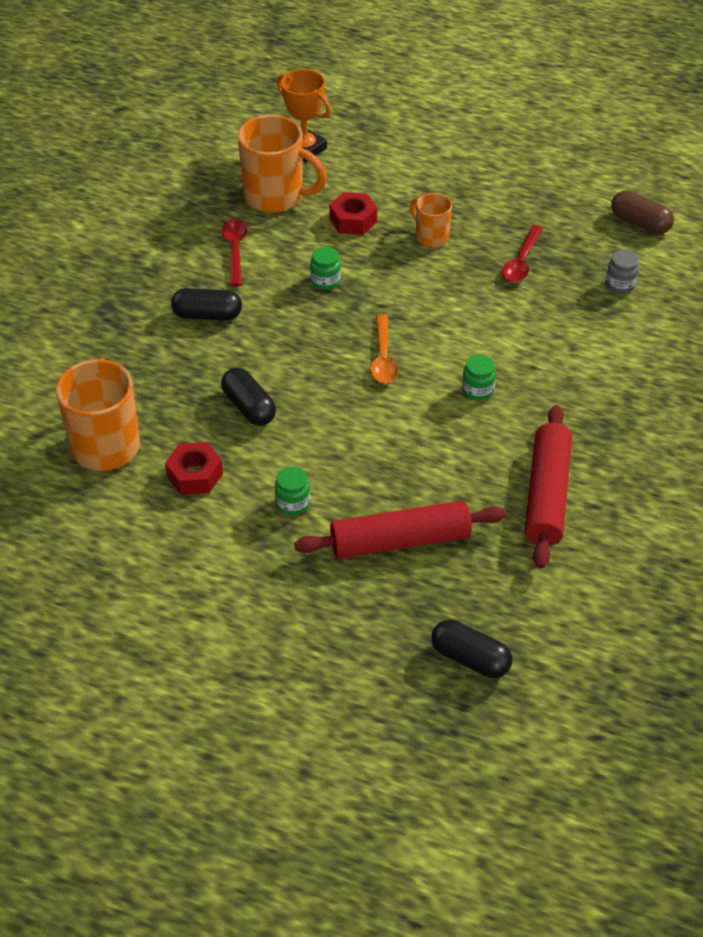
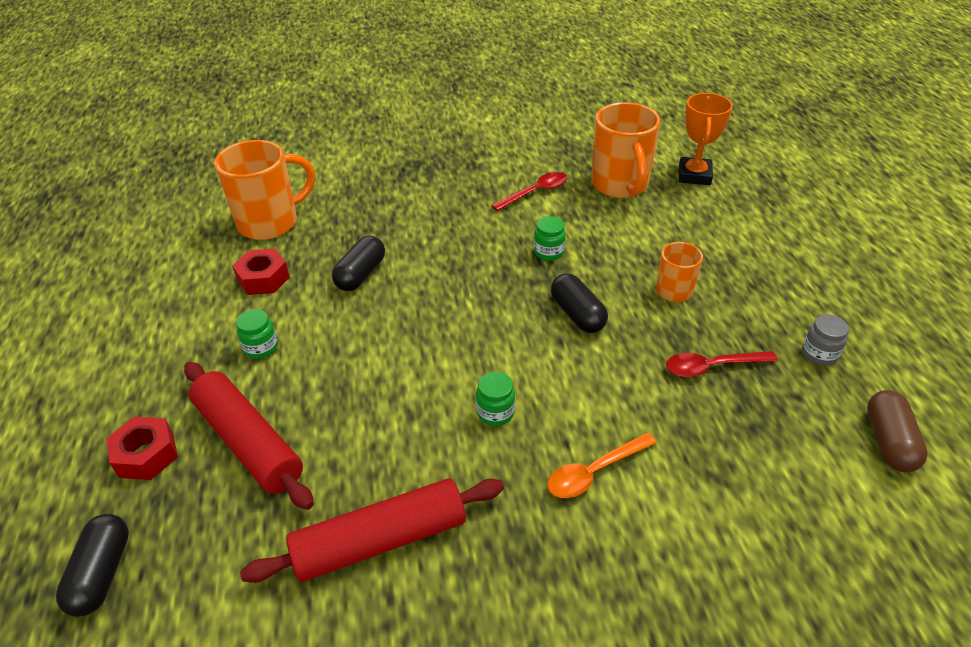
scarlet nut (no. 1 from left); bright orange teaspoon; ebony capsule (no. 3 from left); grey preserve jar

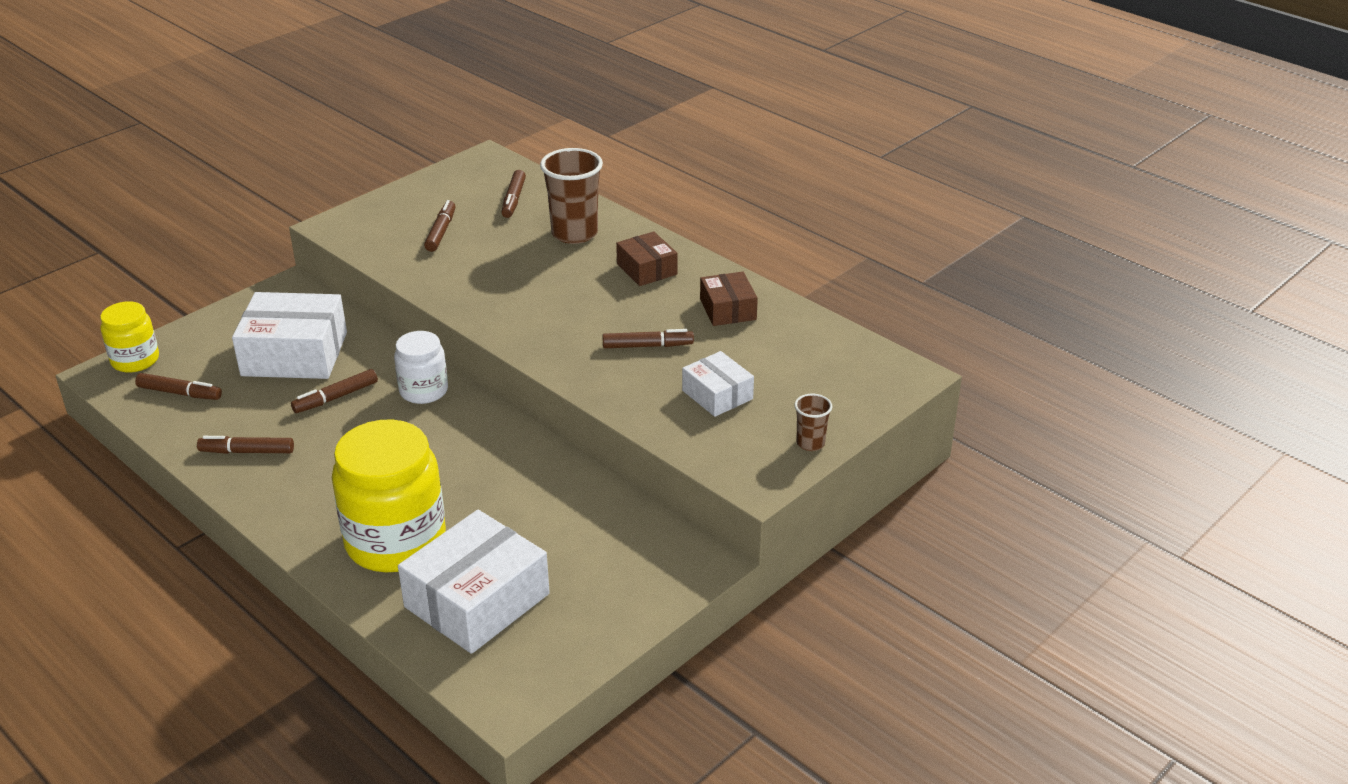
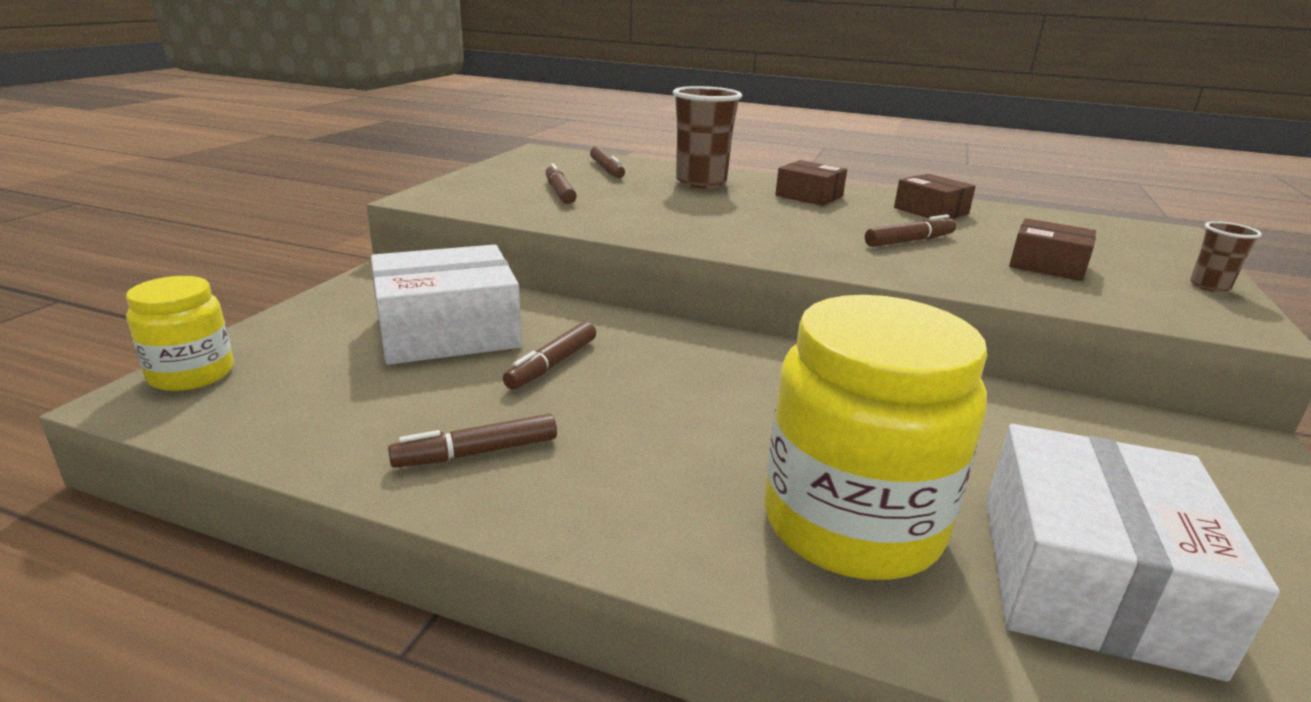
russet package (no. 3 from left); russet marker (no. 1 from left in the first image); pure white preserve jar

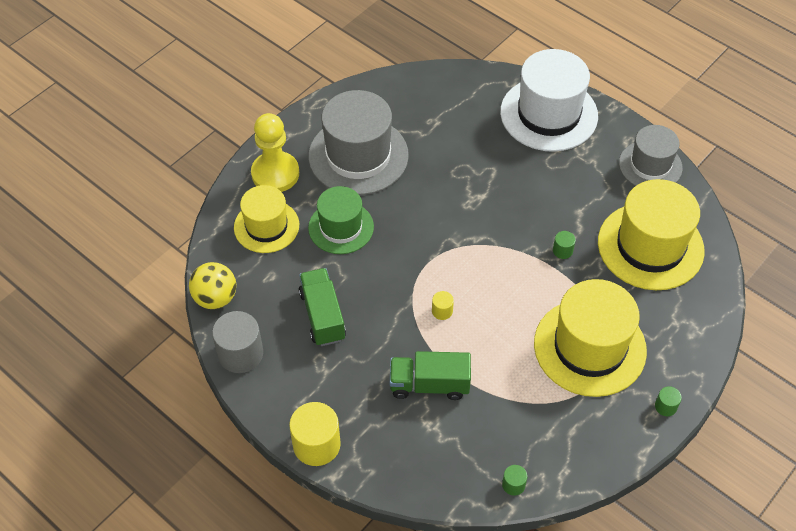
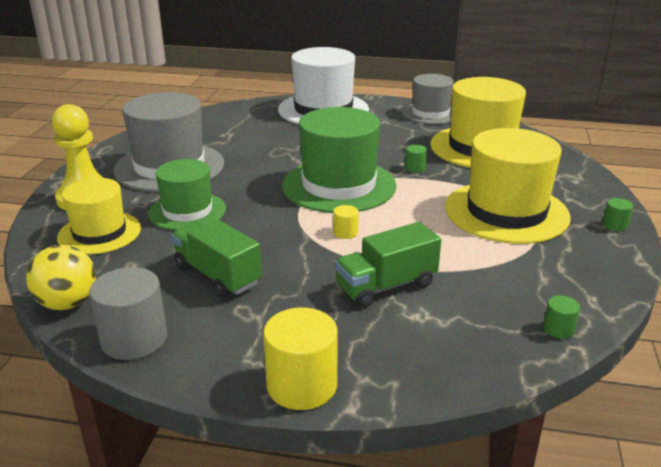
green top hat (no. 2 from left)

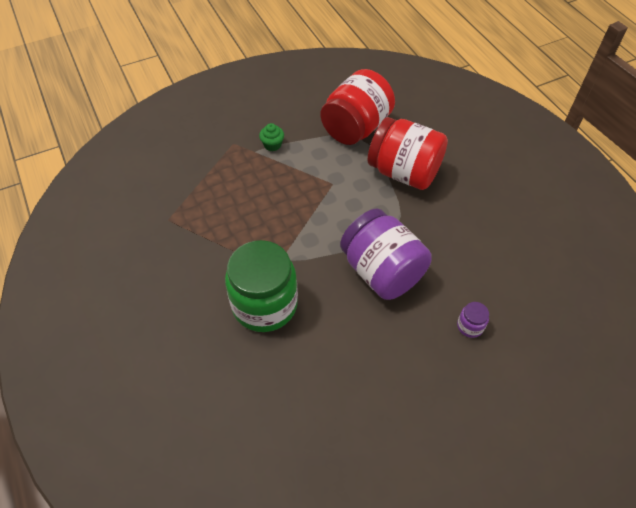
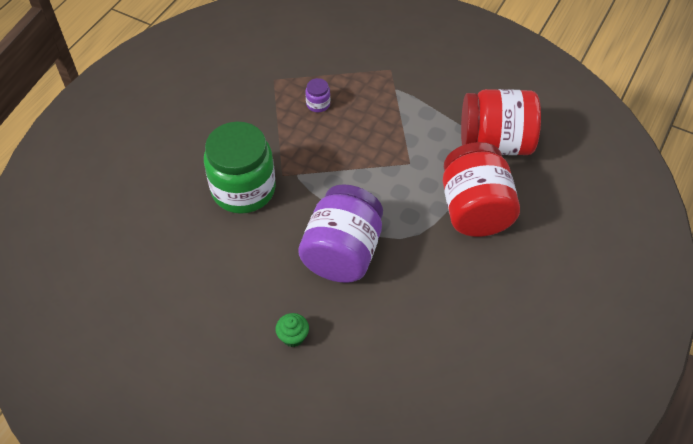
green muffin; violet preserve jar (no. 1 from left)

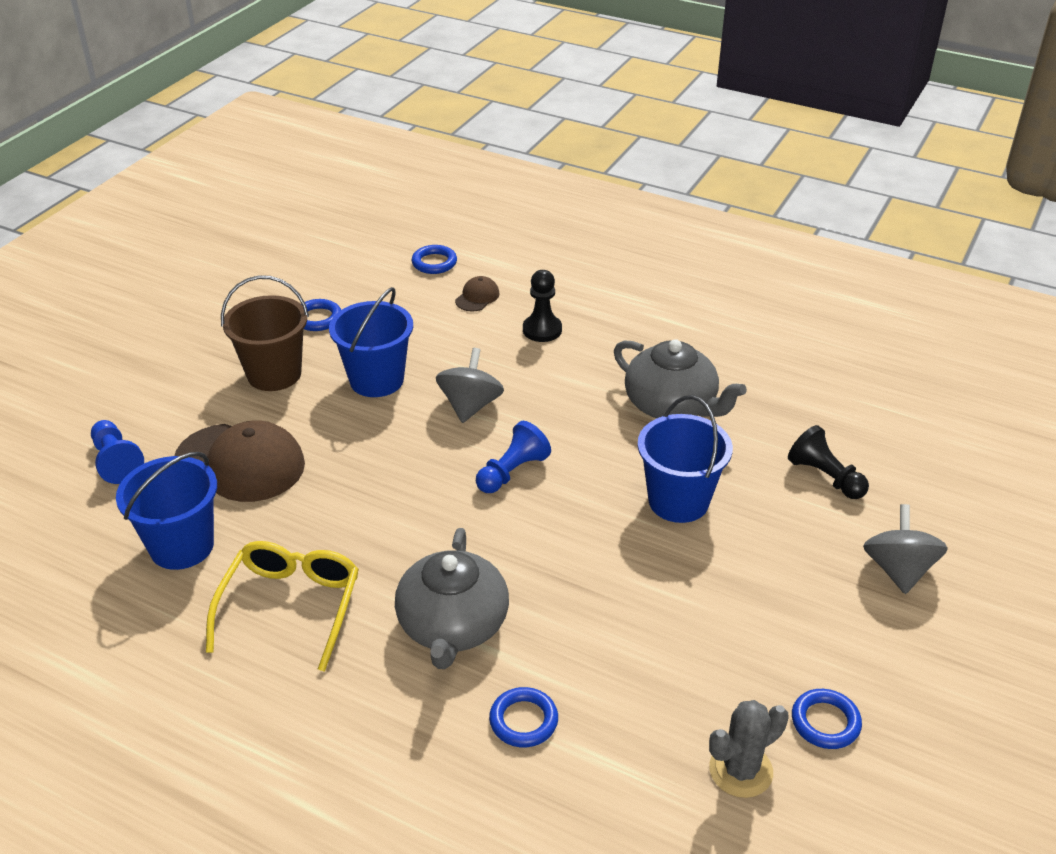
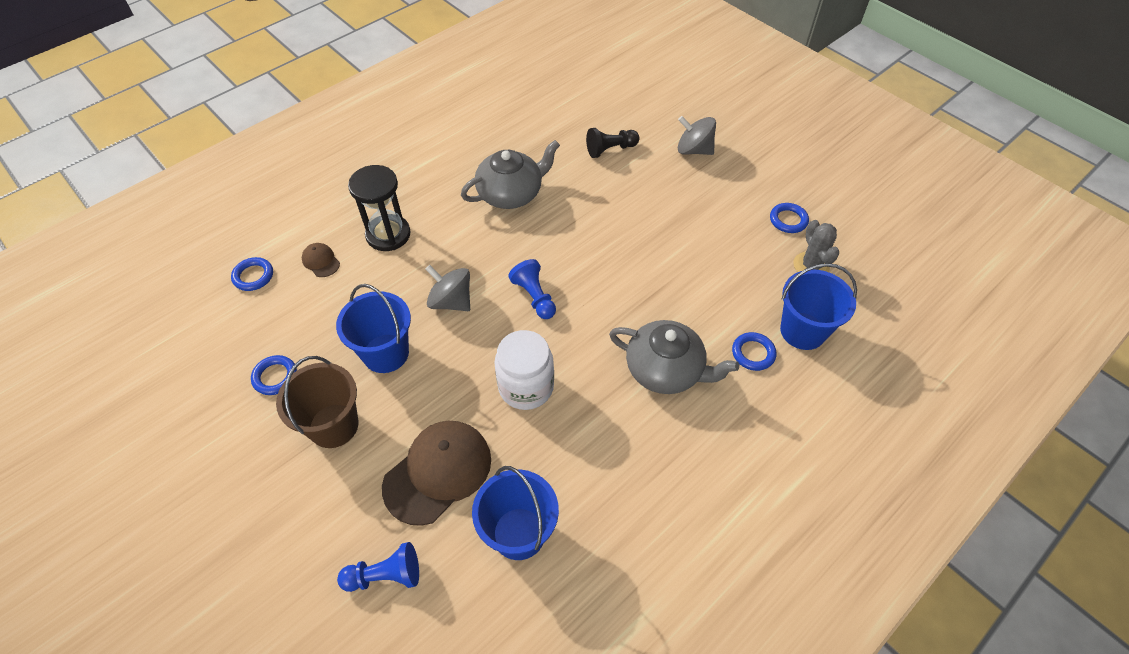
ebony sandglass; pure white preserve jar; cobalt pail (no. 3 from left); golden eyeglasses

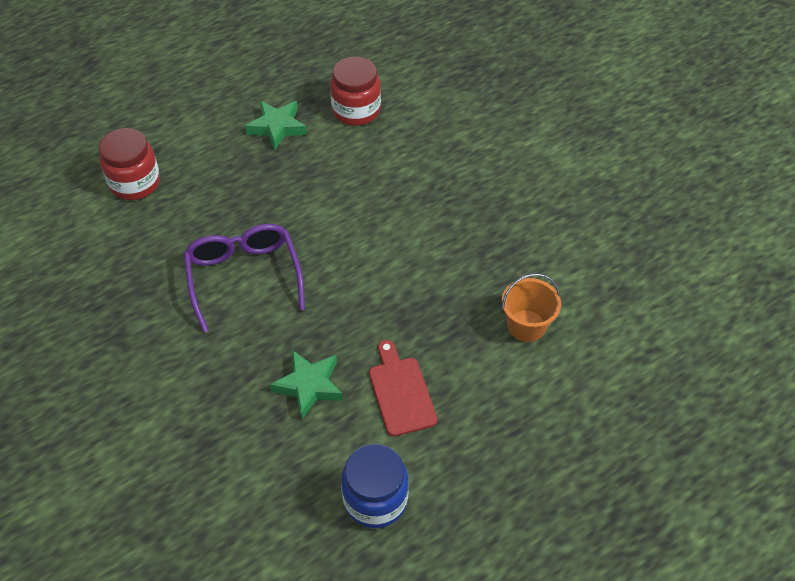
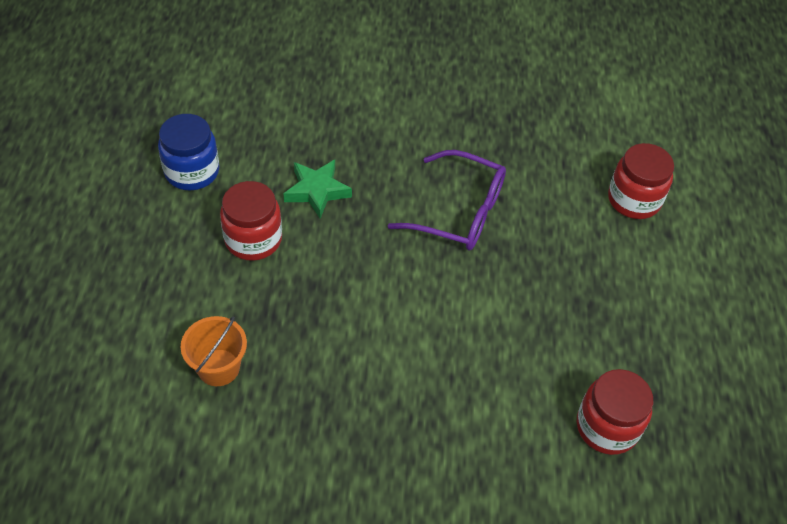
scarlet preserve jar (no. 1 from left); green star (no. 1 from left in the first image)

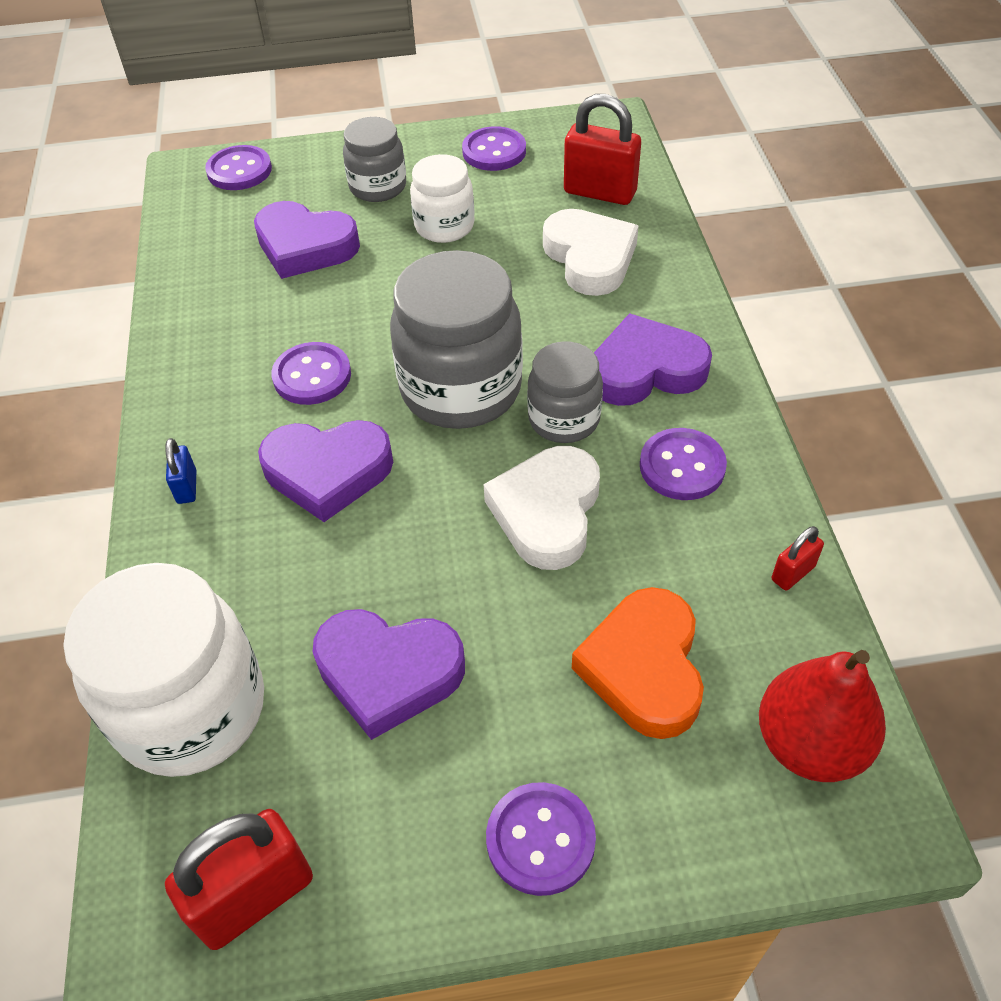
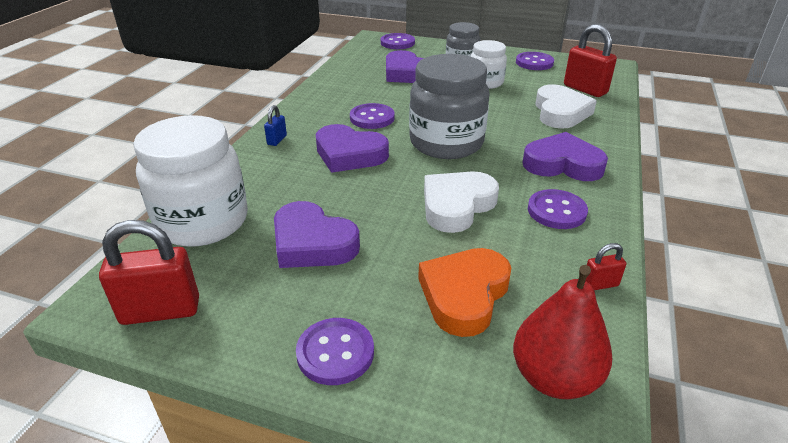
grey preserve jar (no. 3 from left in the first image)

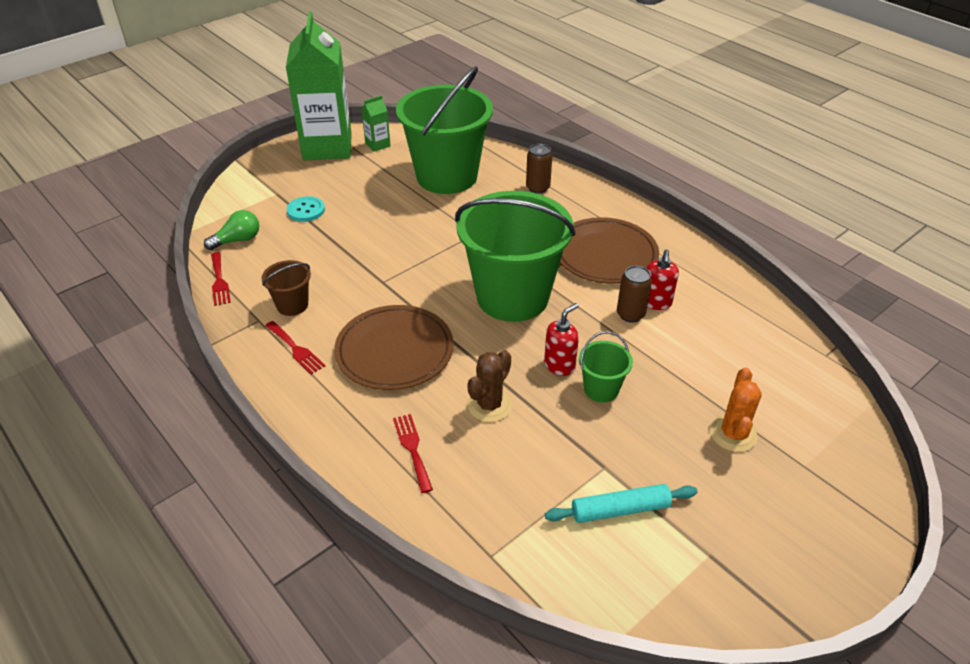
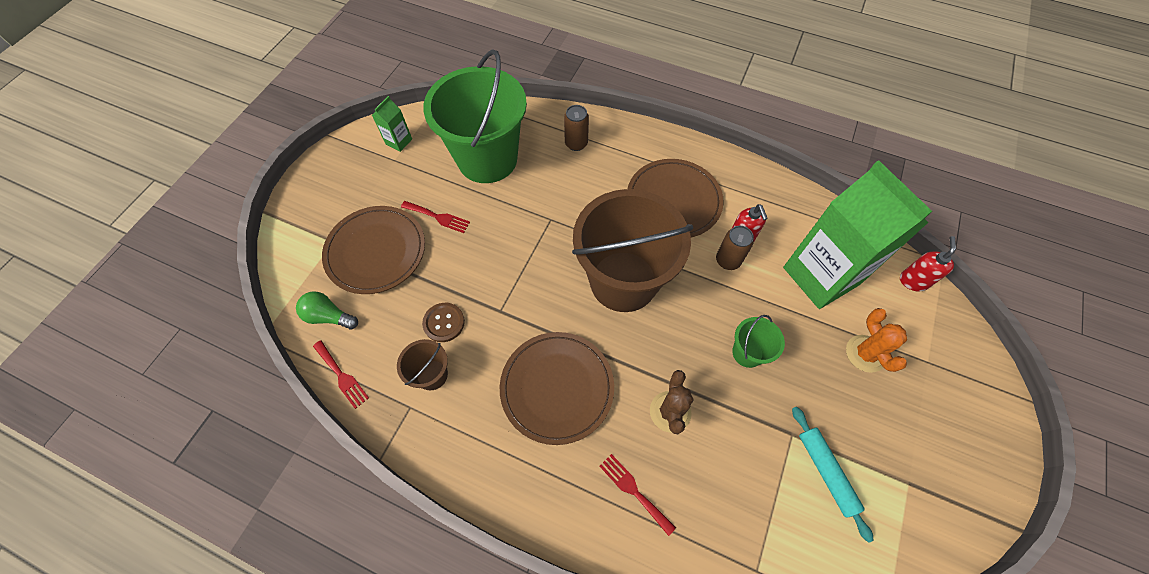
green light bulb; russet flat dish (no. 1 from left); scarlet dinner fork (no. 2 from left); russet button; russet pail (no. 2 from left); green milk carton (no. 2 from left); aqua rolling pin; scarlet soap dispenser (no. 2 from left)

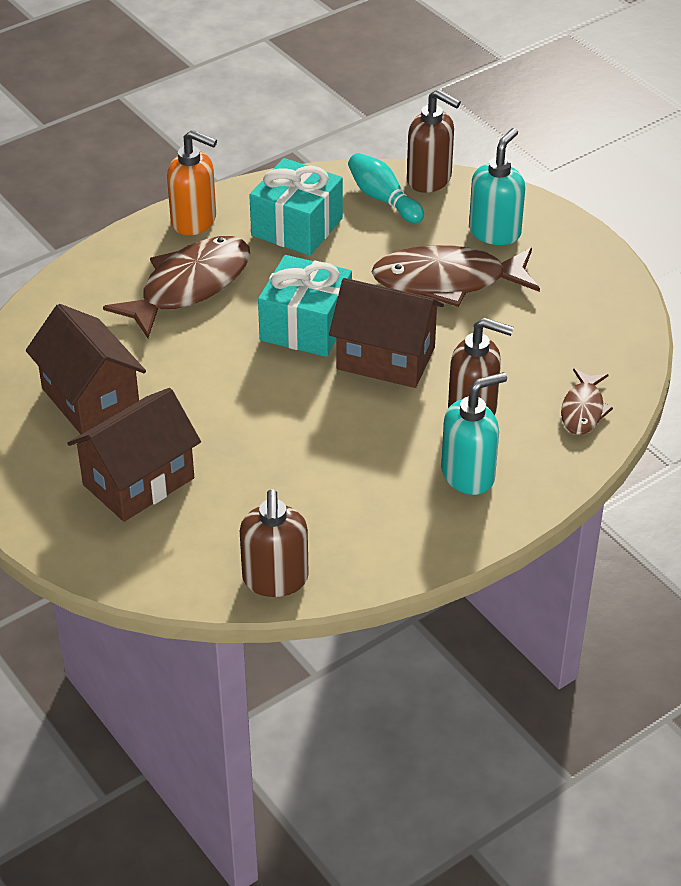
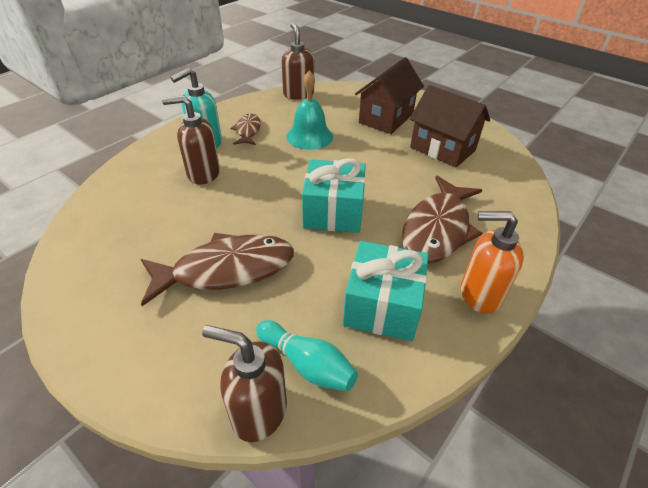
russet fish (no. 2 from left); aqua school bell; russet toy house (no. 3 from left in the first image); aqua soap dispenser (no. 2 from left in the first image)

